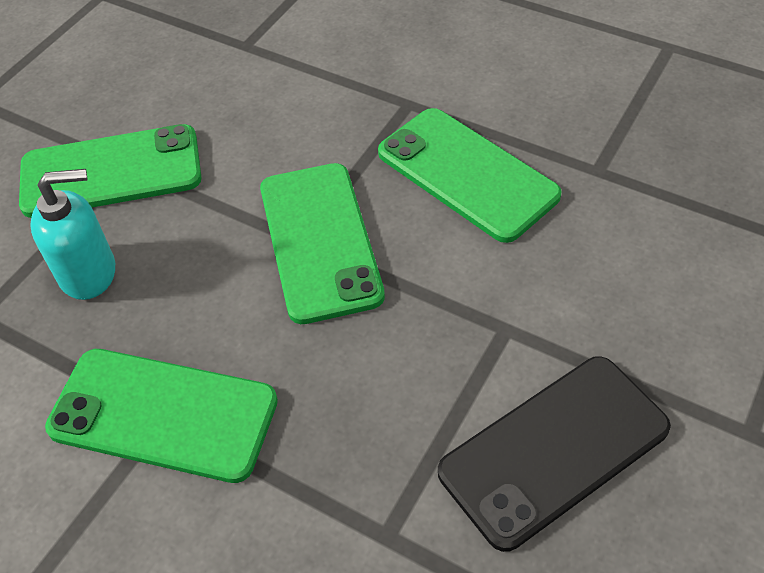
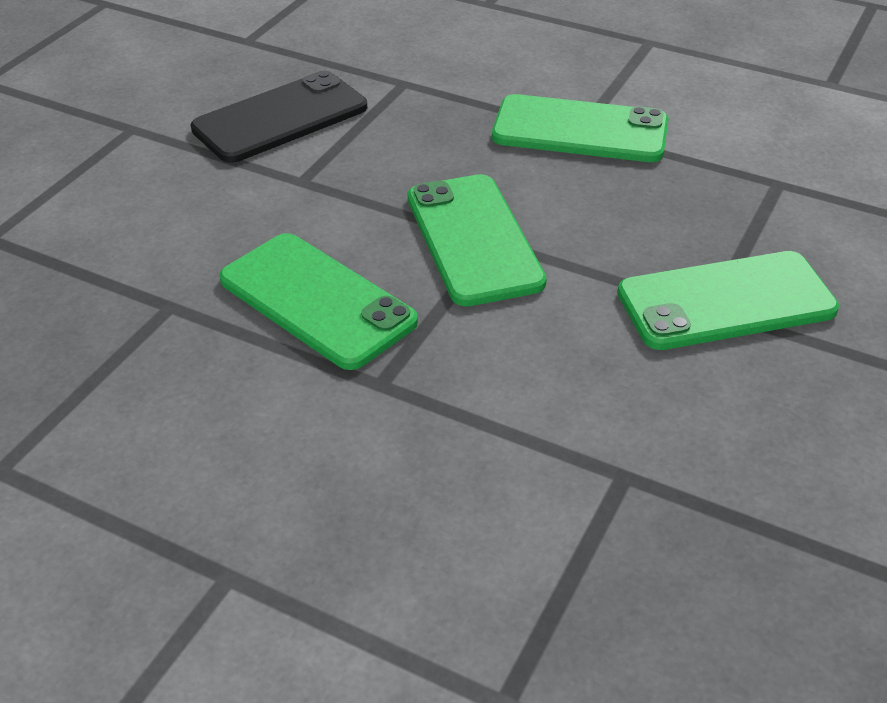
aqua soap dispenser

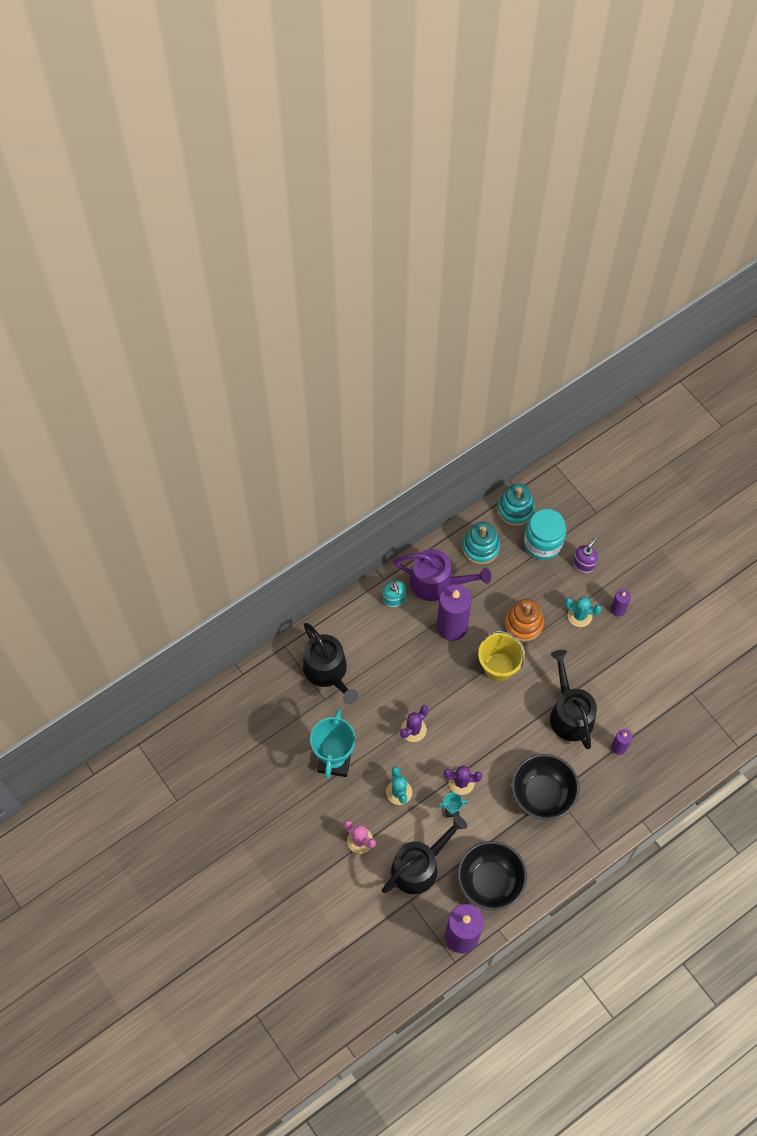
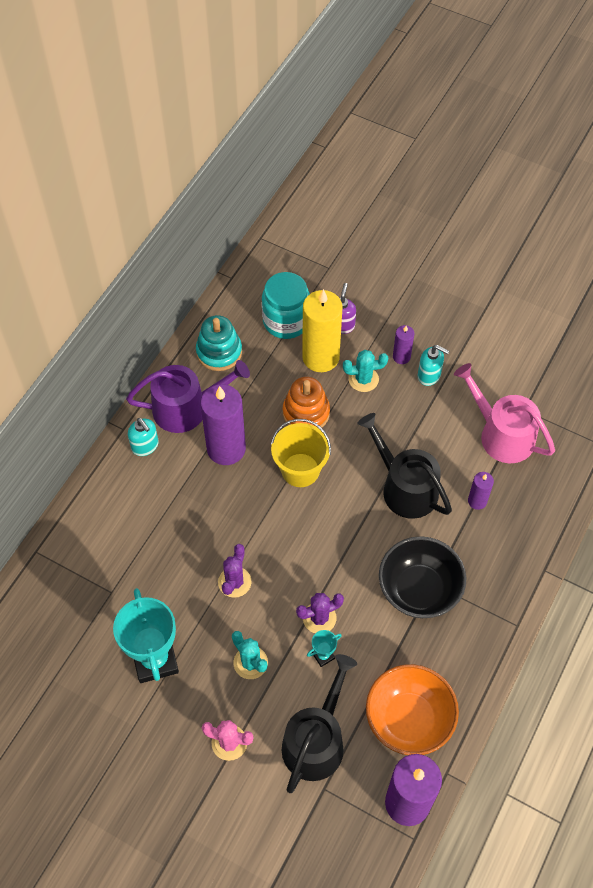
golden wax candle; bright orange bowl; aqua soap dispenser (no. 2 from left); pink sprinkling can; ebony sprinkling can (no. 1 from left in the first image); aqua stacking rings (no. 2 from left in the first image)

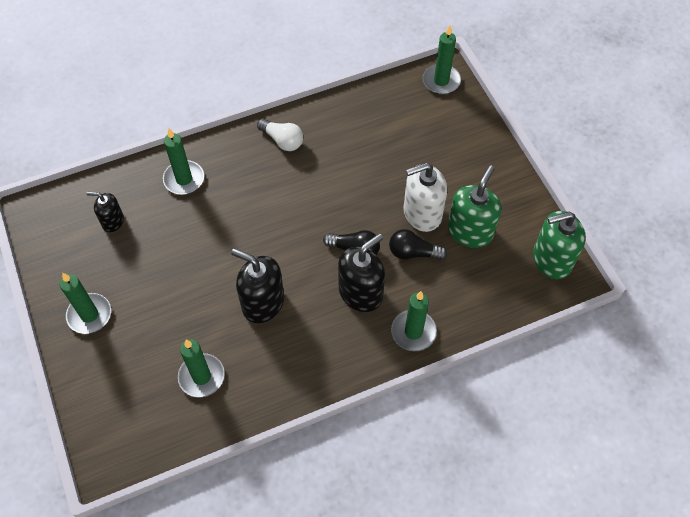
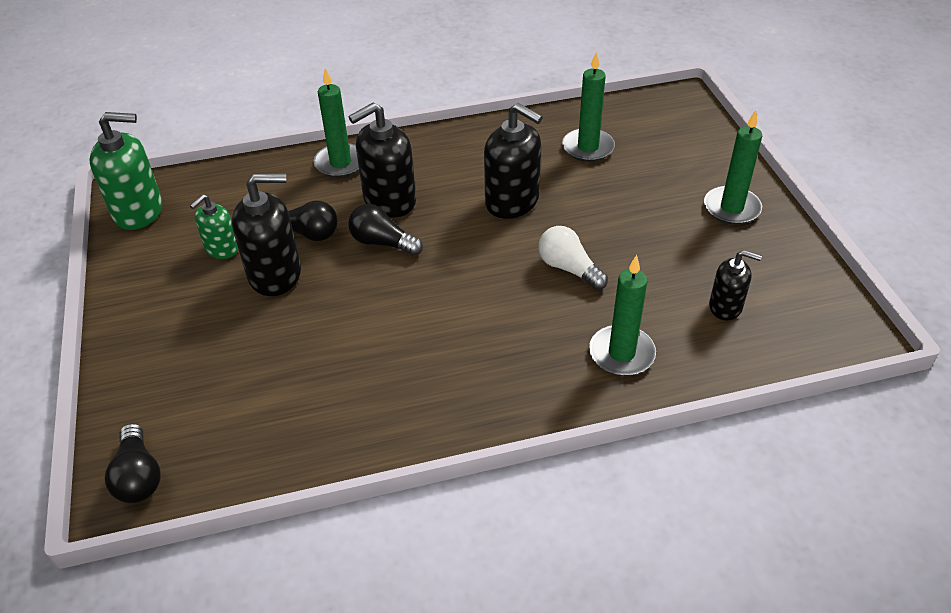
ebony light bulb (no. 1 from left); green soap dispenser (no. 2 from left); ebony soap dispenser (no. 1 from left); pure white light bulb

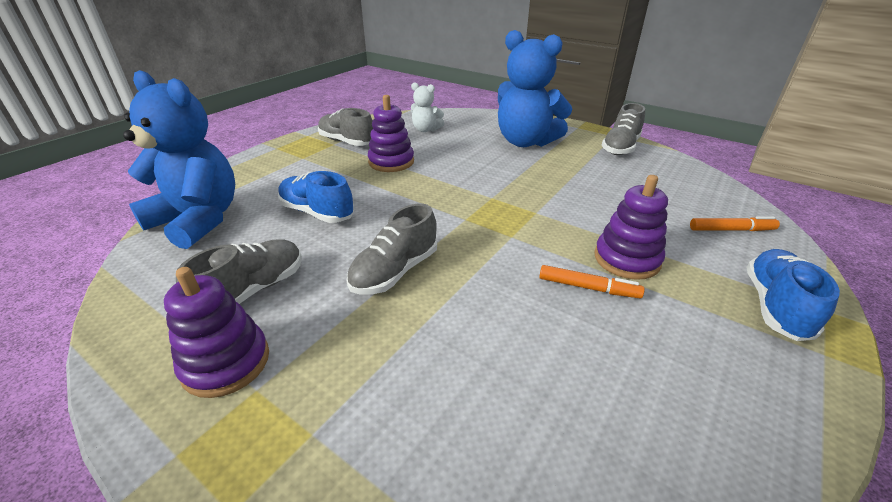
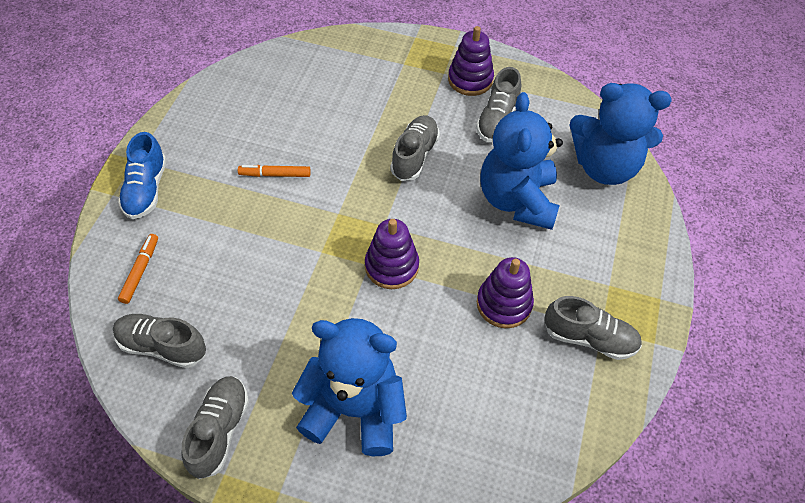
grey shoe (no. 1 from left); bright orange marker (no. 1 from left); violet stacking rings (no. 1 from left); cobalt stuffed bear (no. 2 from left); pure white stuffed bear

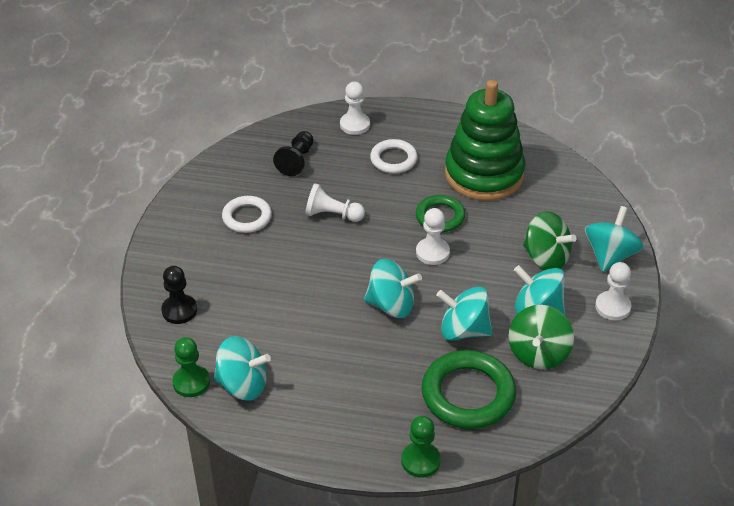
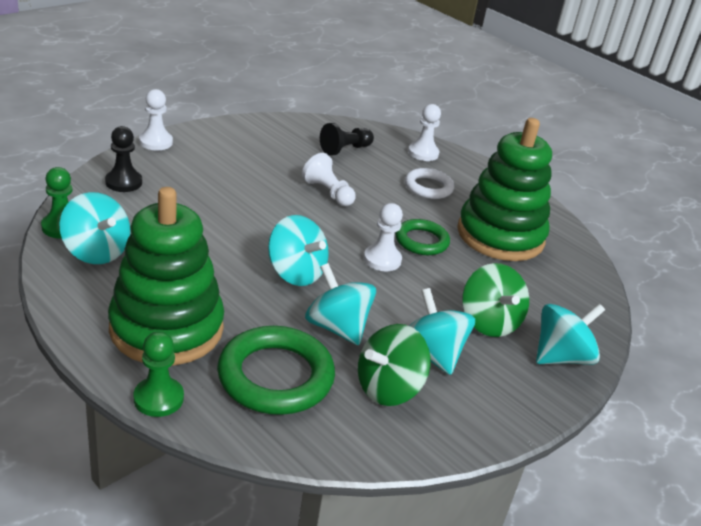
green stacking rings (no. 1 from left); pure white pawn (no. 1 from left); pure white torus (no. 1 from left in the first image)

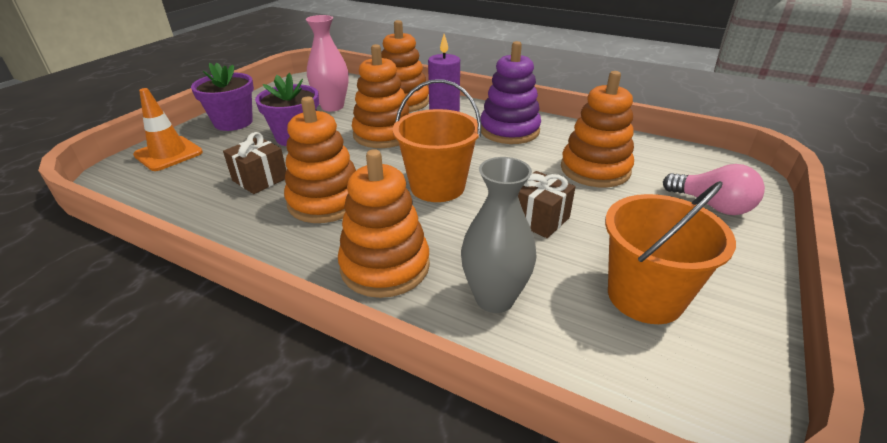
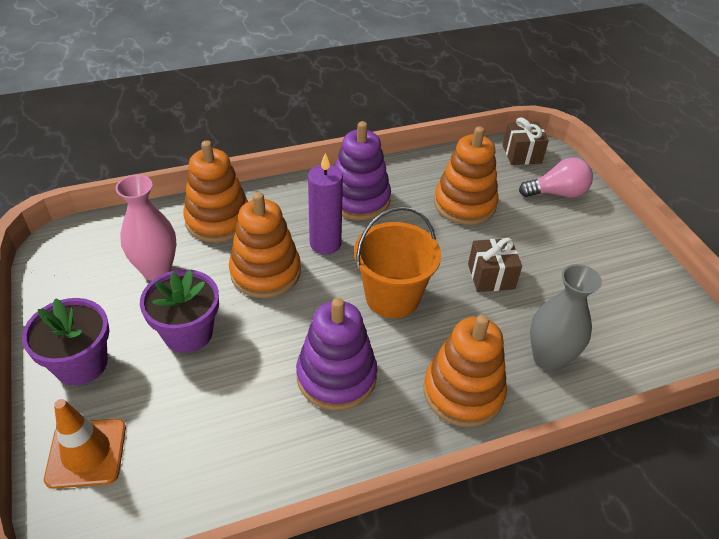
violet stacking rings (no. 1 from left); russet wrapped gift (no. 2 from left); bright orange pail (no. 2 from left in the first image)

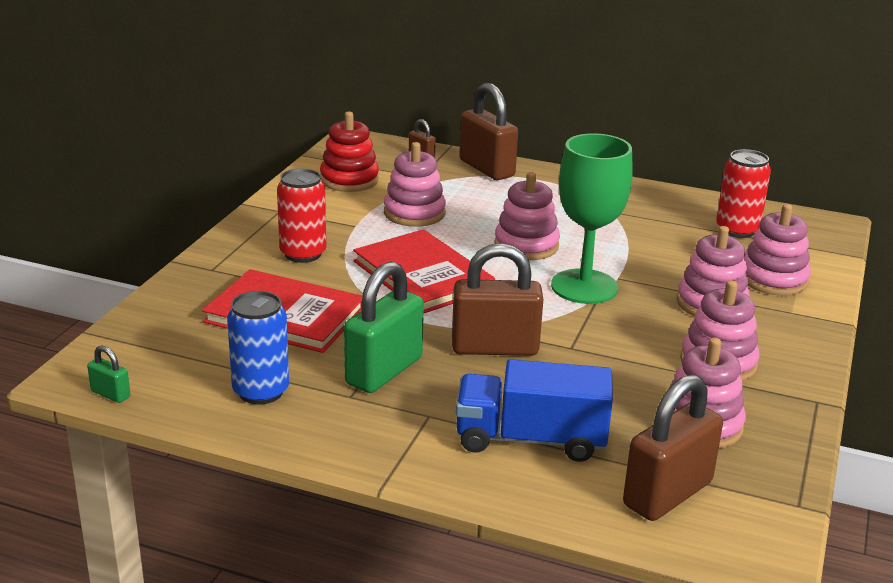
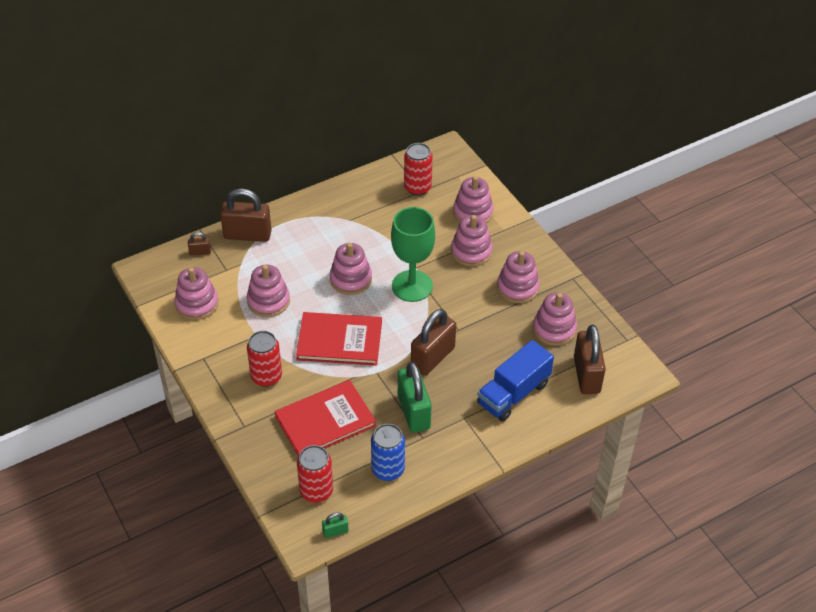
pink stacking rings (no. 1 from left); scarlet soda can (no. 2 from left)

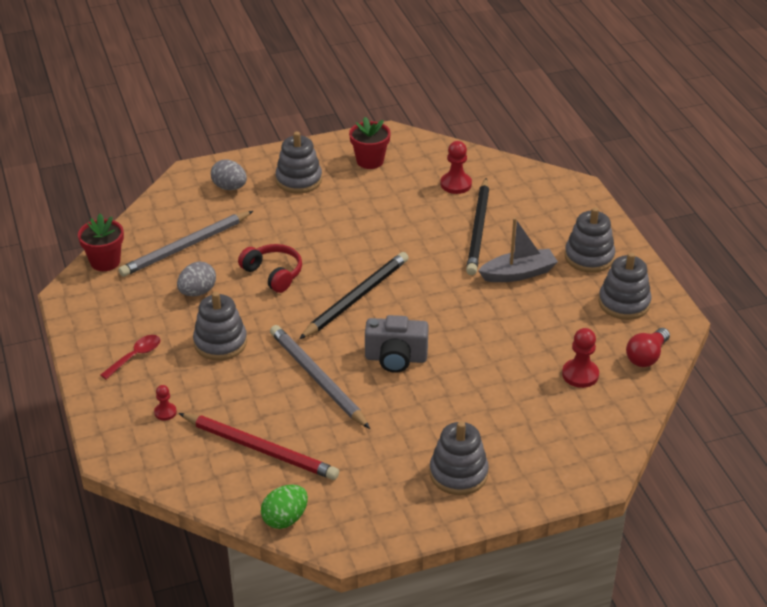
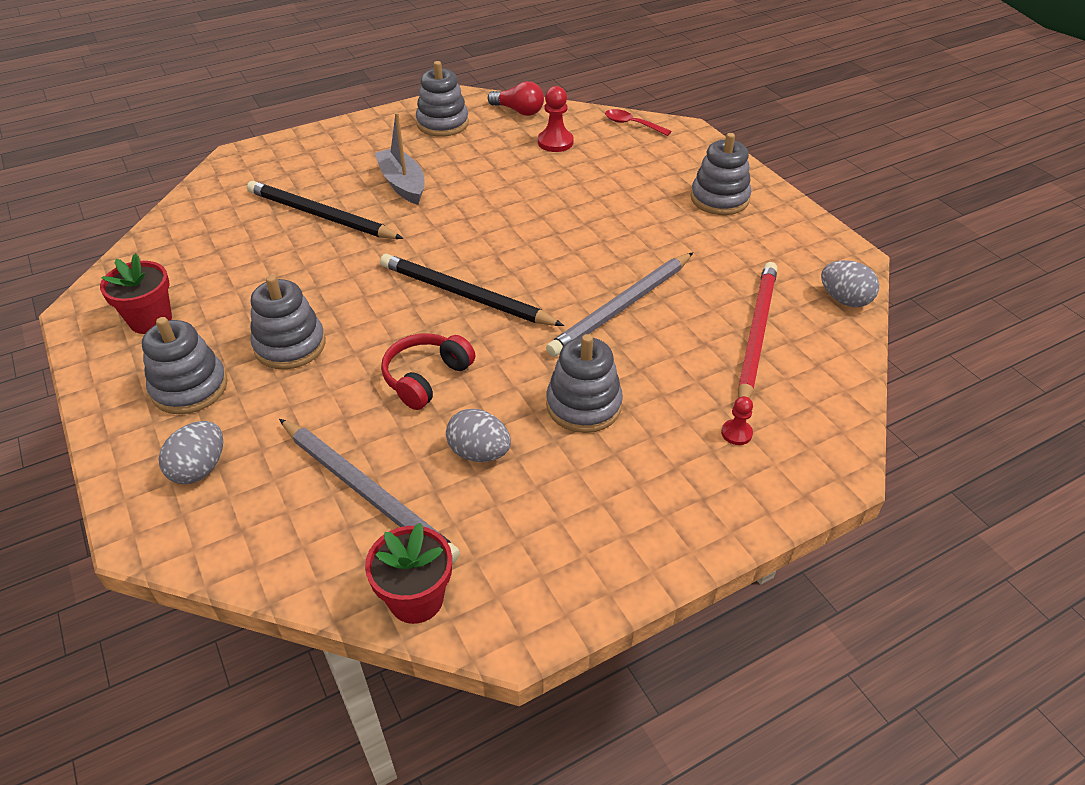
ebony wooden pencil (no. 1 from left); grey stacking rings (no. 2 from left); scarlet teaspoon; grey egg (no. 3 from left); grey compact camera; scarlet pawn (no. 2 from left in the first image)

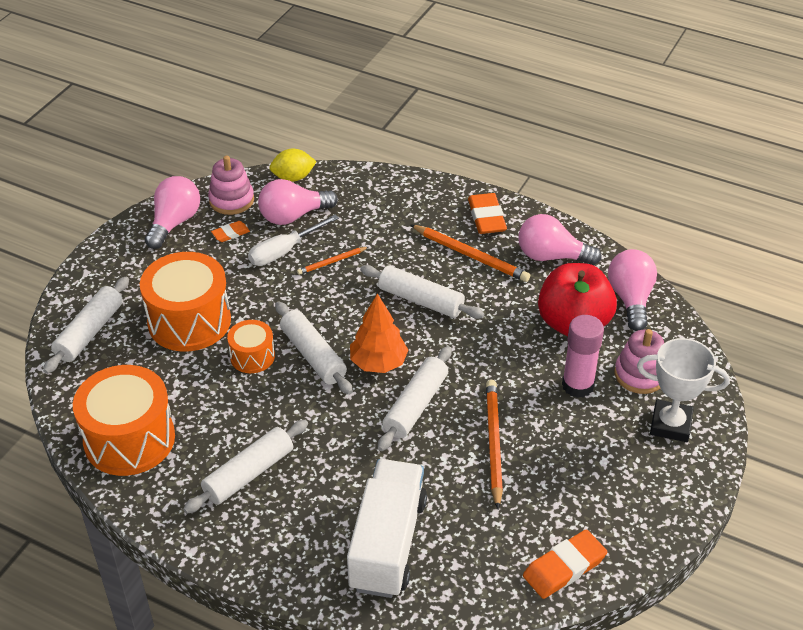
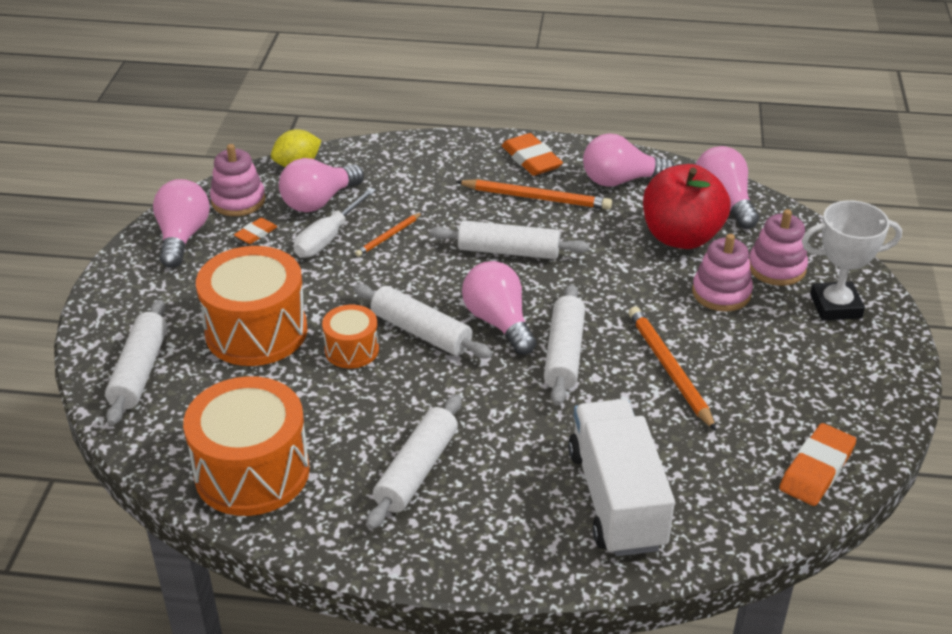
pink light bulb (no. 3 from left); pink stacking rings (no. 2 from left)

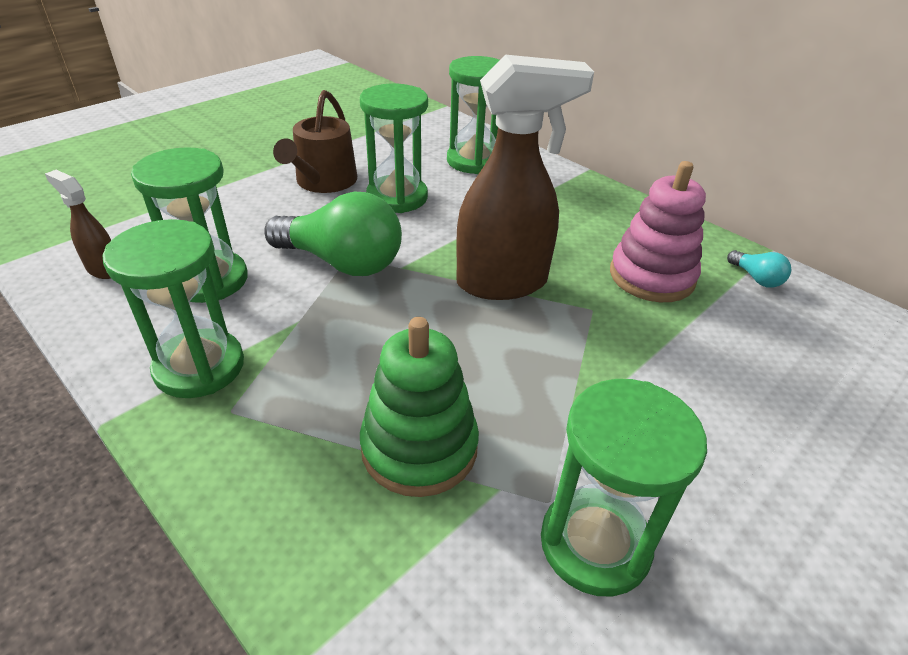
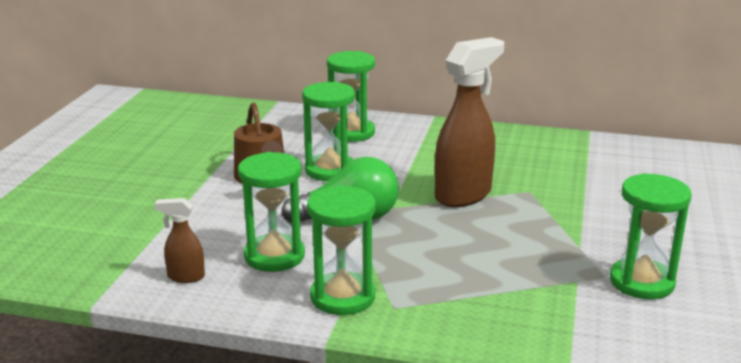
green stacking rings; pink stacking rings; aqua light bulb

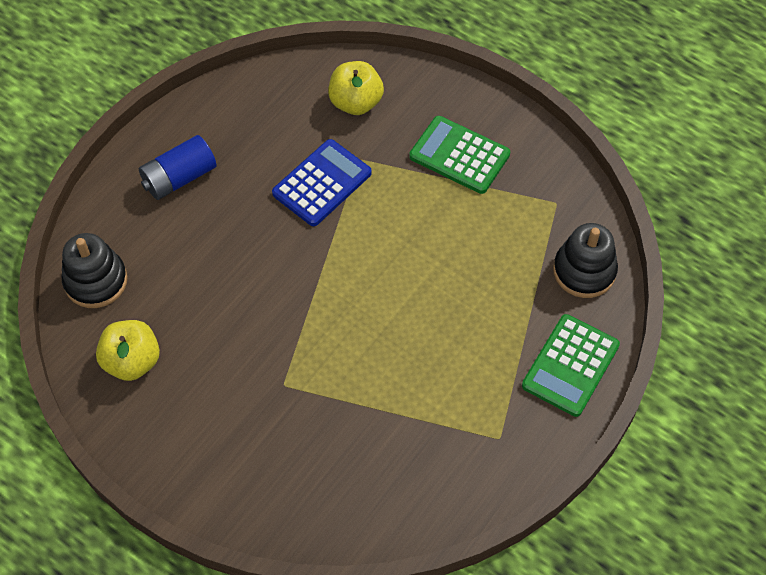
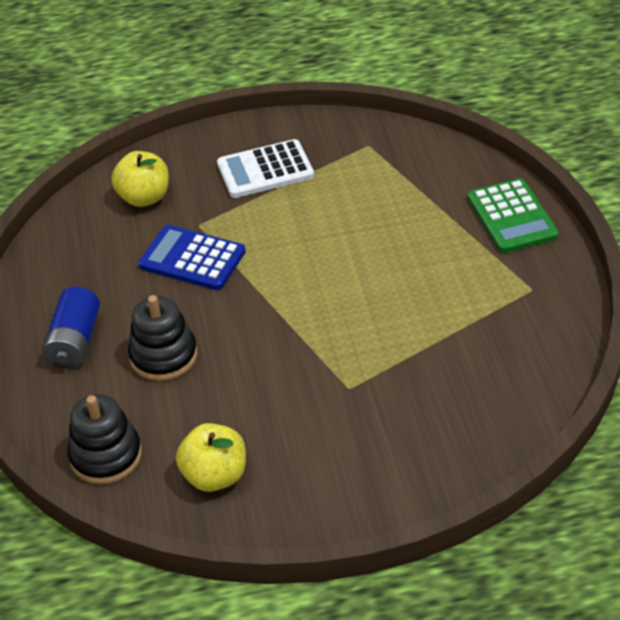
ebony stacking rings (no. 2 from left); cobalt adding machine; pure white adding machine

